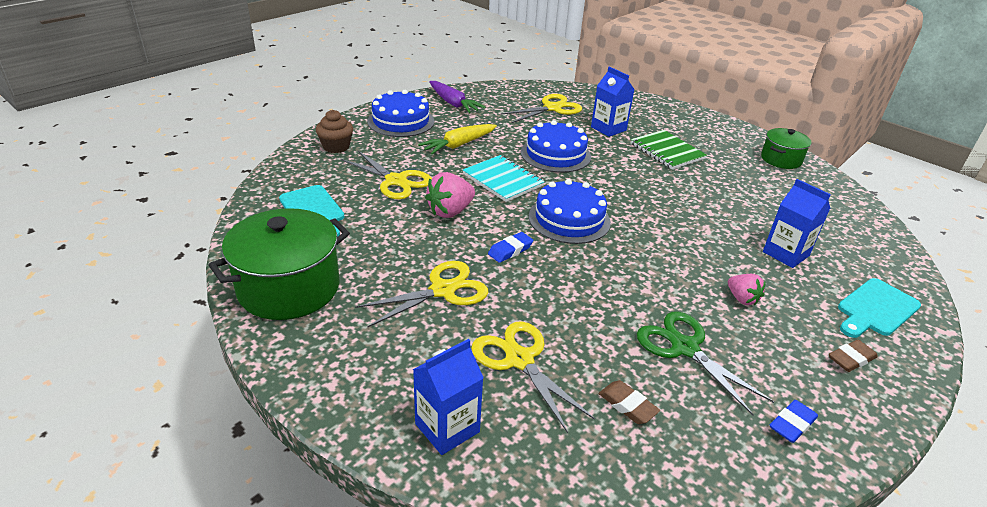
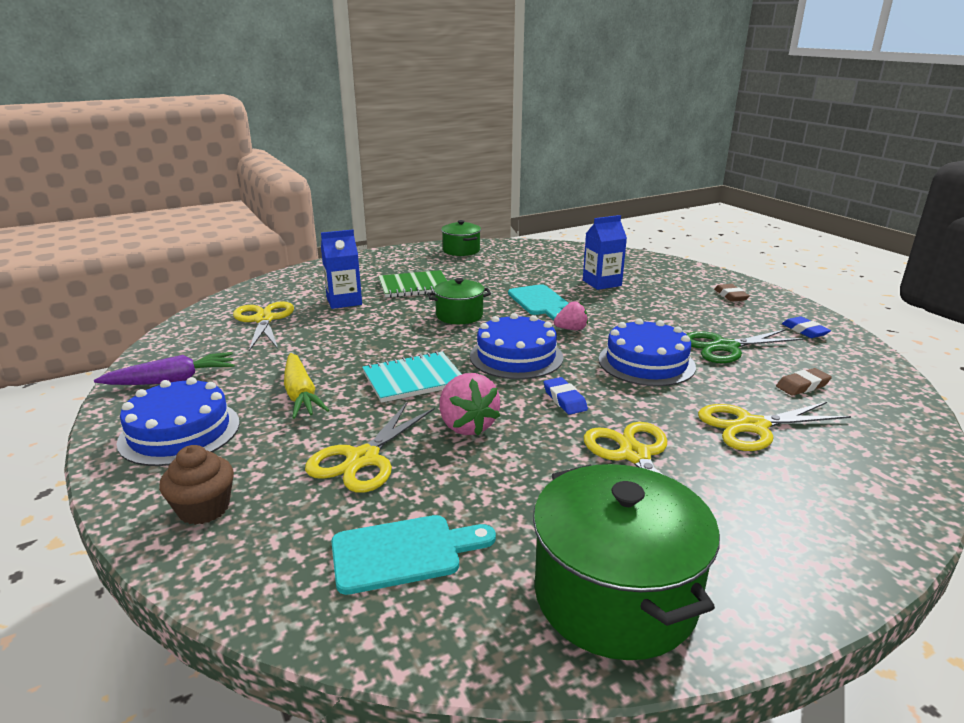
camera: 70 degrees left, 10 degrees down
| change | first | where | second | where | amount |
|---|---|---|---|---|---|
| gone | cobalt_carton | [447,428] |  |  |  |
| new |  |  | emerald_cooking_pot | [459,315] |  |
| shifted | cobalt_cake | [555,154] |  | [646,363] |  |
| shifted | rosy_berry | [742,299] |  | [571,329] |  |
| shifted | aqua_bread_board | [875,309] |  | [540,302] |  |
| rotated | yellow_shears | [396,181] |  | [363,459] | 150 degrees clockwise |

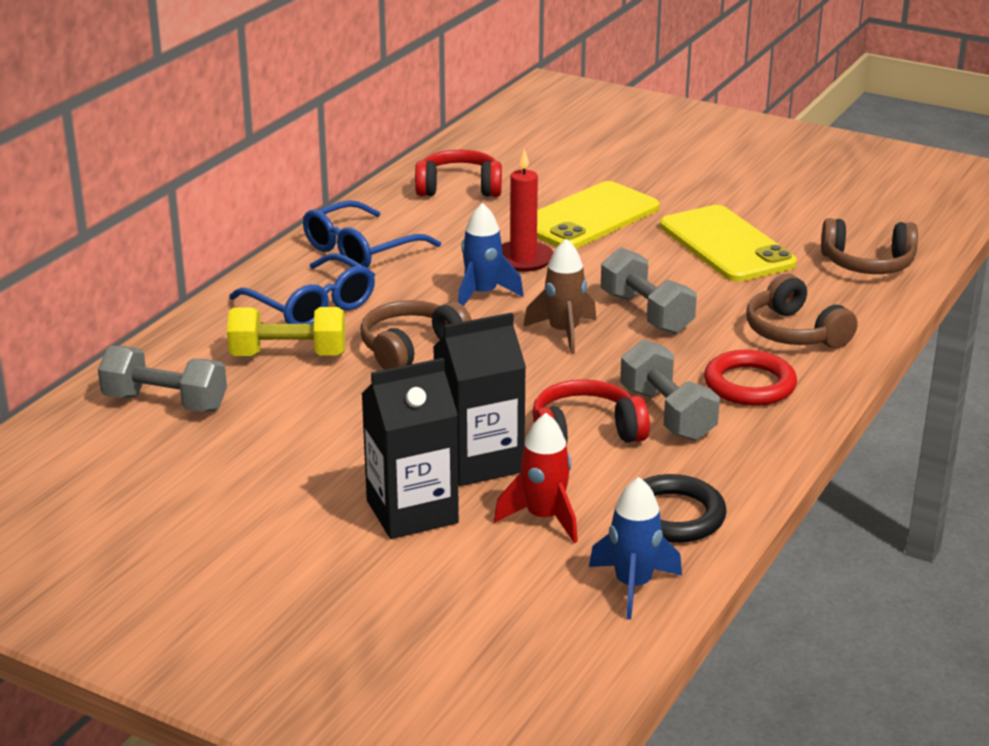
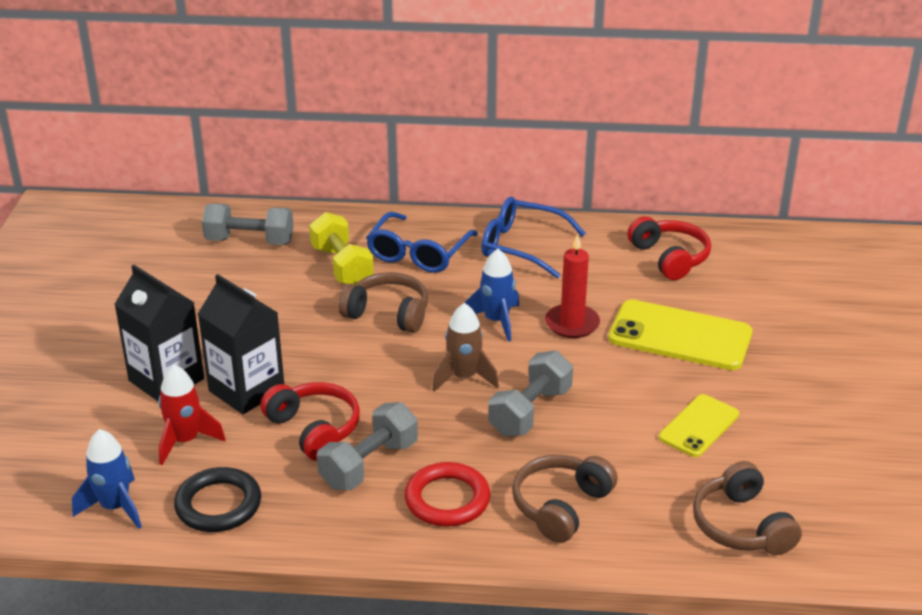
camera: 65 degrees right, 5 degrees up
| change | first | where | second | where | amount |
|---|---|---|---|---|---|
| rotated | grey_free_weight | [165,403] |  | [250,241] | 75 degrees counterclockwise |
| scaled | yellow_phone | [726,245] |  | [699,426] | x0.59 |

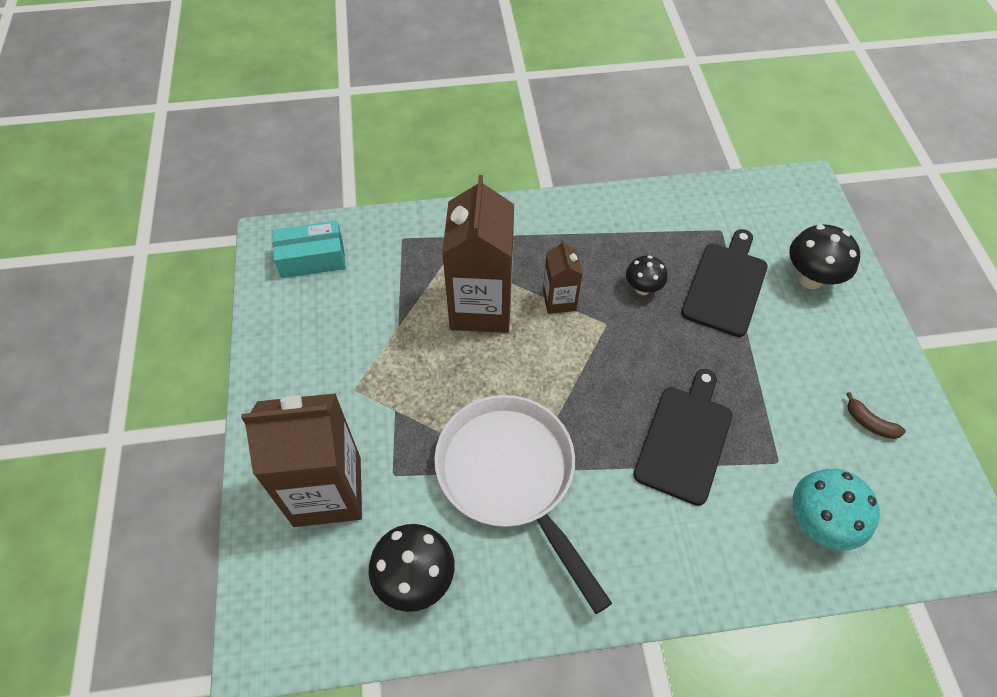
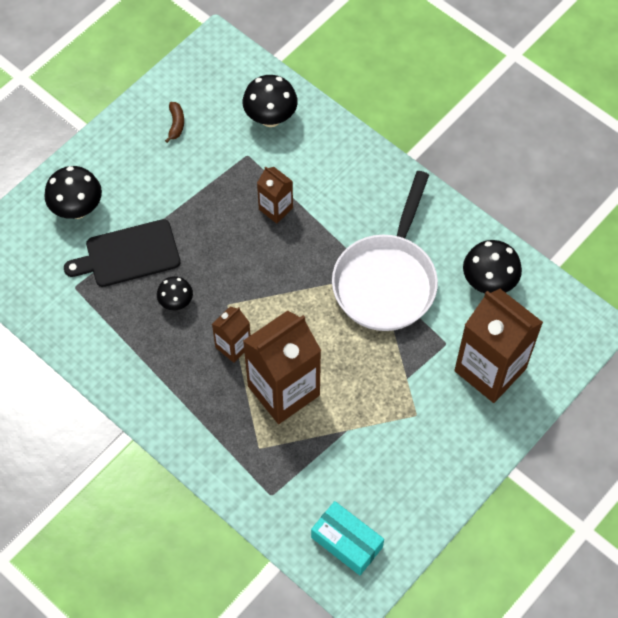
camera: 130 degrees left, 5 degrees up
| change | first | where | second | where | amount |
|---|---|---|---|---|---|
| swapped | jet-black_bread_board | [685,439] | russet_carton | [275,208] |  |
| repainted | aqua_mushroom | [817,523] | jet-black_mushroom | [270,118] |  |

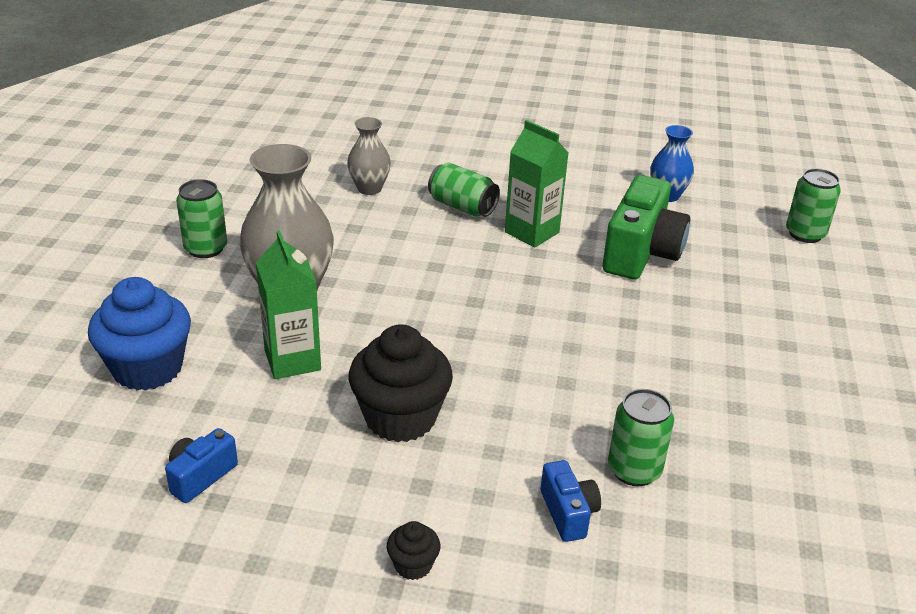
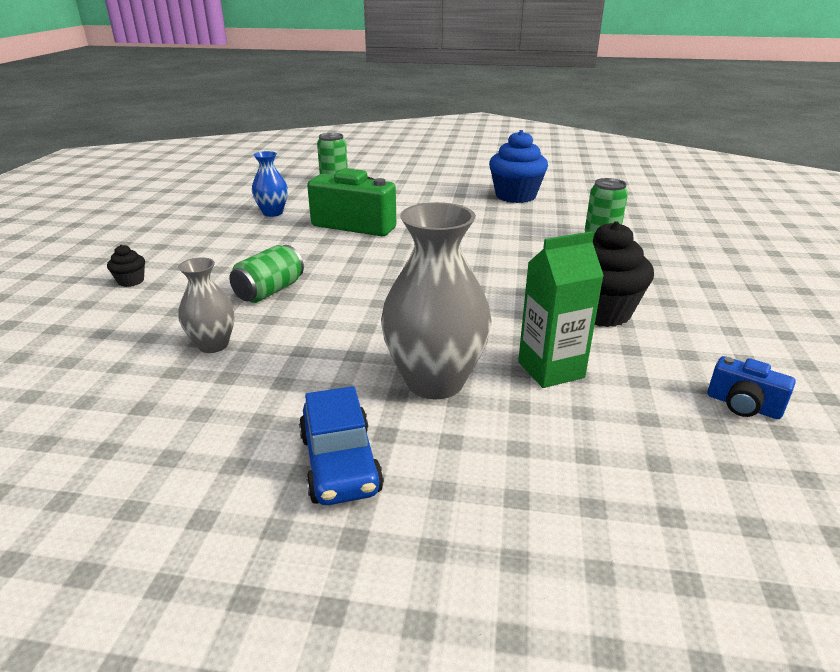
camera: 90 degrees left, 5 degrees down
| change | first | where | second | where | amount |
|---|---|---|---|---|---|
| gone | emerald_carton | [532,232] |  |  |  |
| gone | cobalt_compact_camera | [568,513] |  |  |  |
| shifted | cobalt_cupcake | [147,368] |  | [515,196] |  |
| shifted | jet-black_cupcake | [413,565] |  | [131,281] |  |
| swapped | emerald_can | [206,248] | cobalt_car | [340,463] |  |

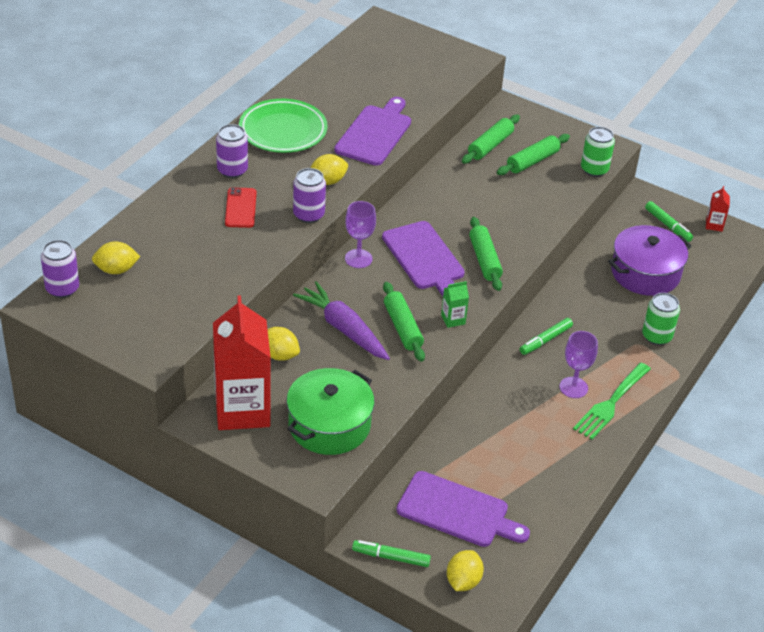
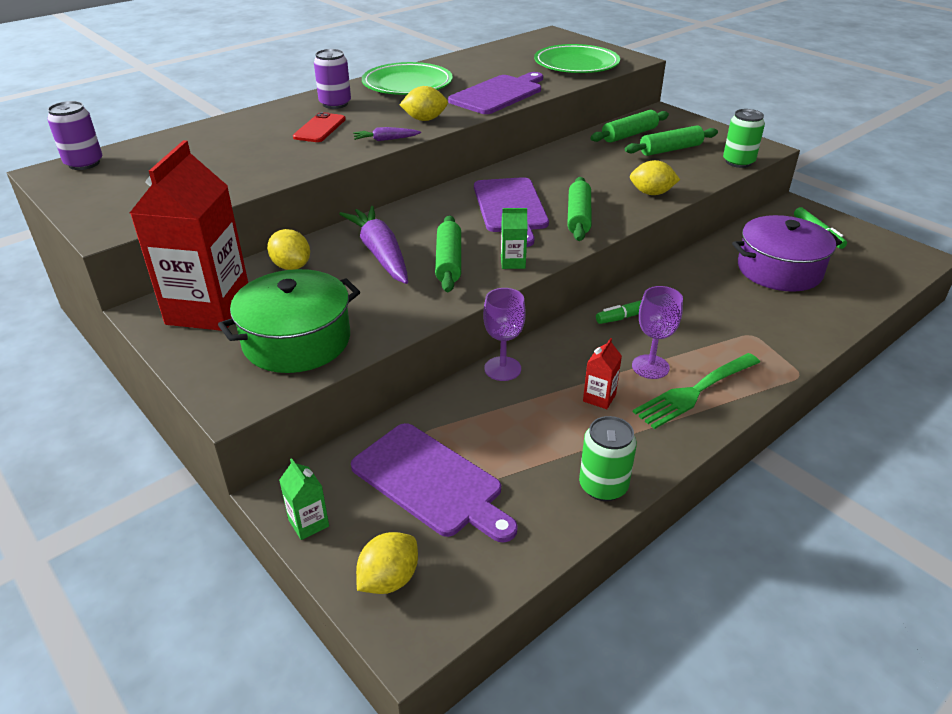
camera: 20 degrees right, 5 degrees down
| change | first | where | second | where | amount |
|---|---|---|---|---|---|
| new |  |  | emerald_plate | [576,64] |  |
| shifted | yellow_lemon | [116,270] |  | [651,193] |  |
| shifted | purple_chalice | [358,259] |  | [502,369] |  |
| shifted | emerald_can | [656,336] |  | [603,486] |  |
| shifted | red_carton | [714,225] |  | [599,398] |  |
| swapped | purple_can | [308,215] | purple_toy_carrot | [385,140] |  |
| swapped | emerald_marker | [391,557] | emerald_carton | [308,523] |  |

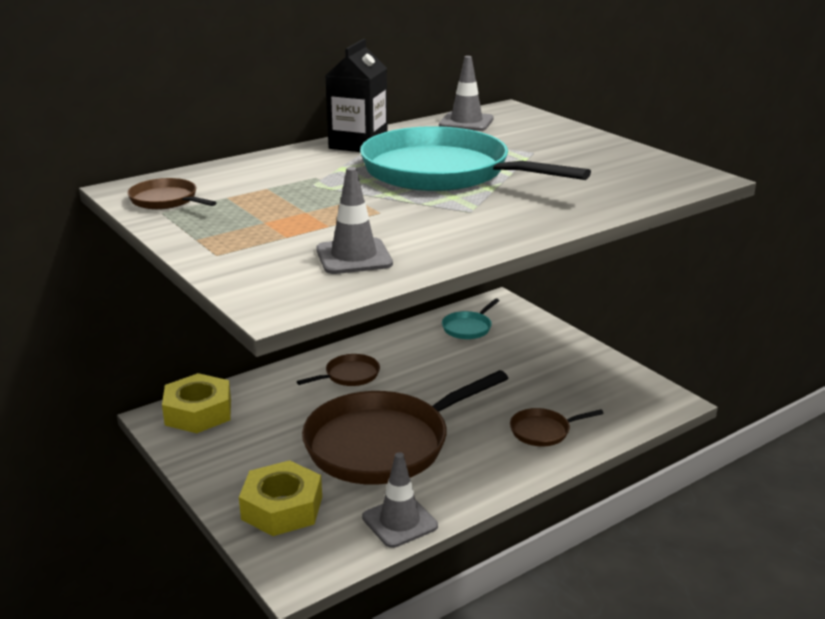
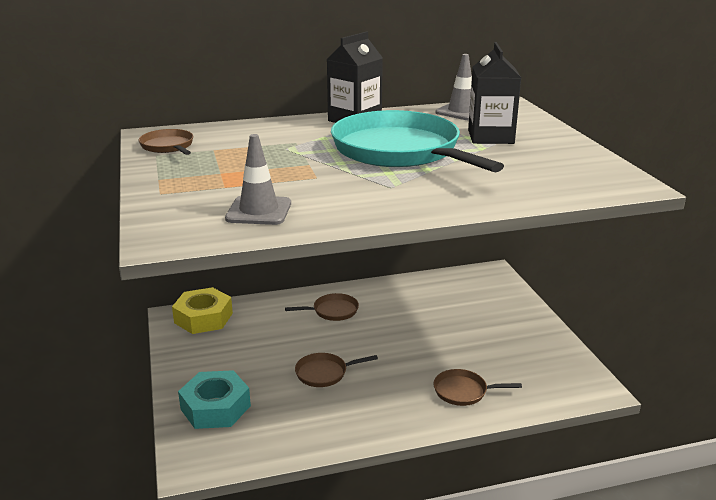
camera: 20 degrees right, 0 degrees up
| change | first | where | second | where | amount |
|---|---|---|---|---|---|
| gone | grey_safety_cone | [399,522] |  |  |  |
| gone | aqua_frying_pan | [468,328] |  |  |  |
| new |  |  | jet-black_carton | [490,137] |  |
| repainted | yellow_nut | [282,508] | aqua_nut | [215,407] |  |
| scaled | russet_frying_pan | [383,444] |  | [324,373] | x0.43 |

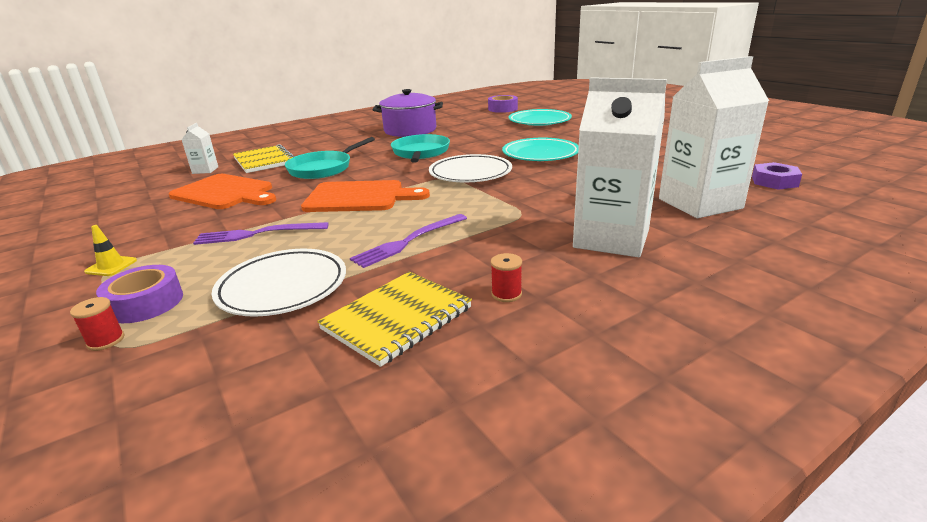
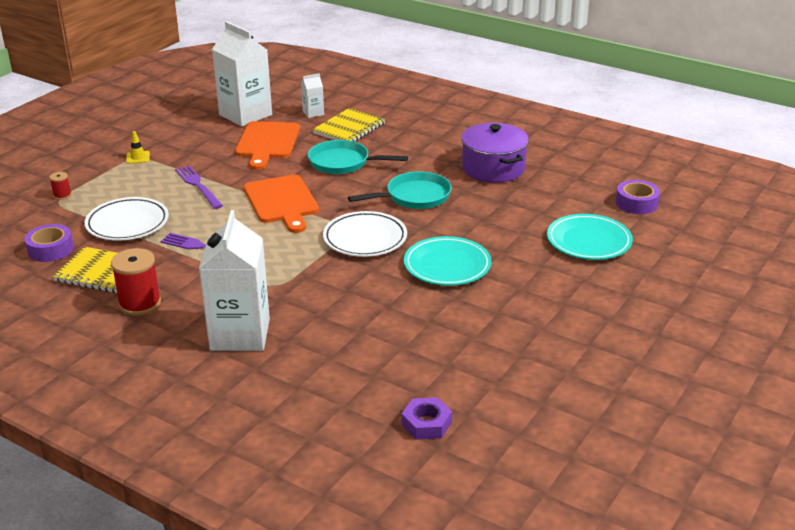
camera: 65 degrees right, 5 degrees up
| change | first | where | second | where | amount |
|---|---|---|---|---|---|
| shifted | purple_sticky_tape | [145,303] |  | [50,249] |  |
| shifted | white_carton | [699,203] |  | [245,115] |  |
| scaled | red_bobbin | [506,294] |  | [140,304] | x2.02 |

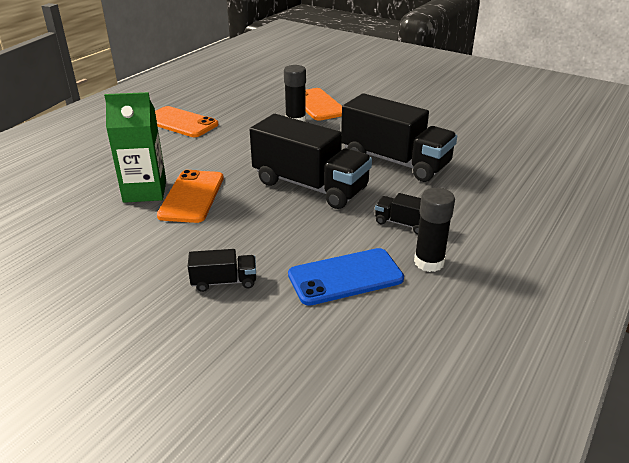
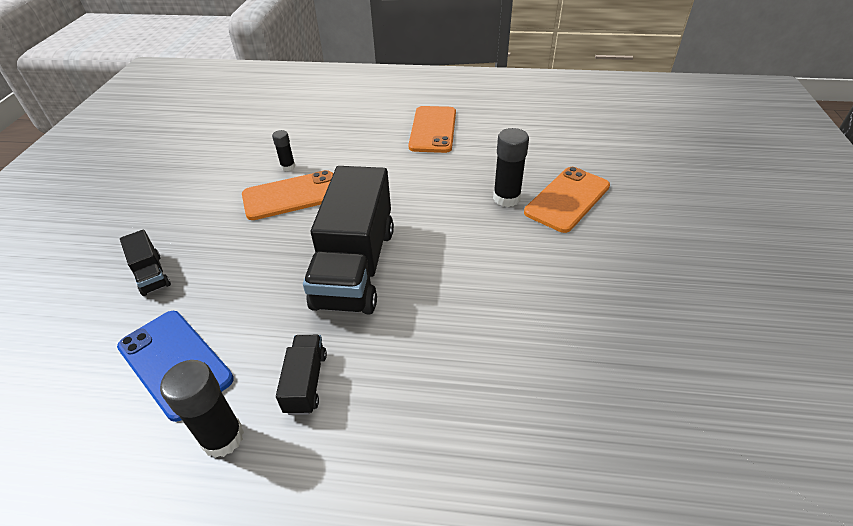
camera: 65 degrees right, 10 degrees up
| change | first | where | second | where | amount |
|---|---|---|---|---|---|
| gone | jet-black_lorry | [395,161] |  |  |  |
| swapped | emerald_carton | [145,191] | jet-black_stick_of_glue | [288,167] |  |

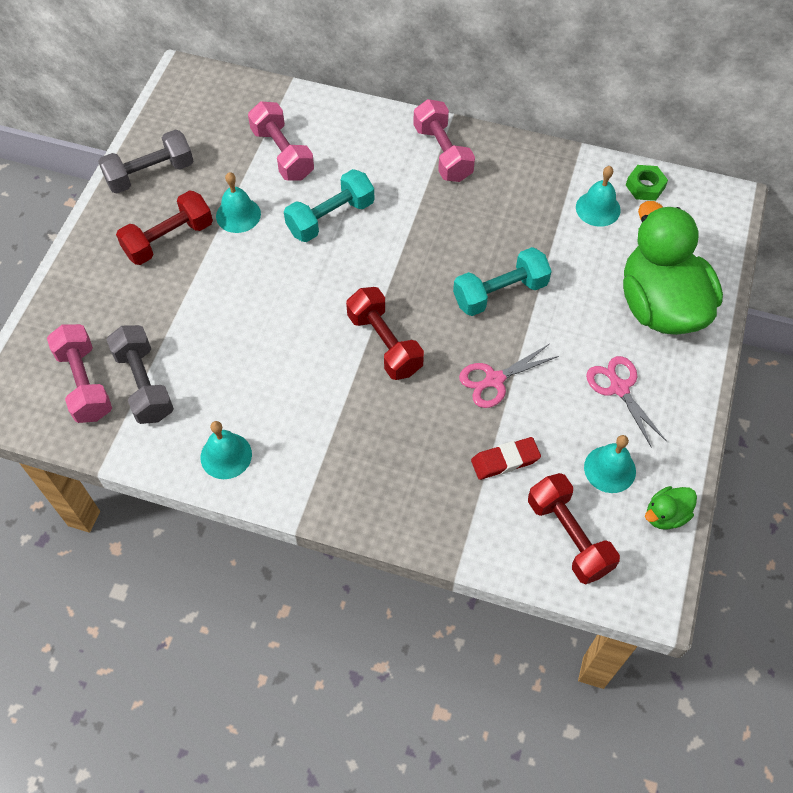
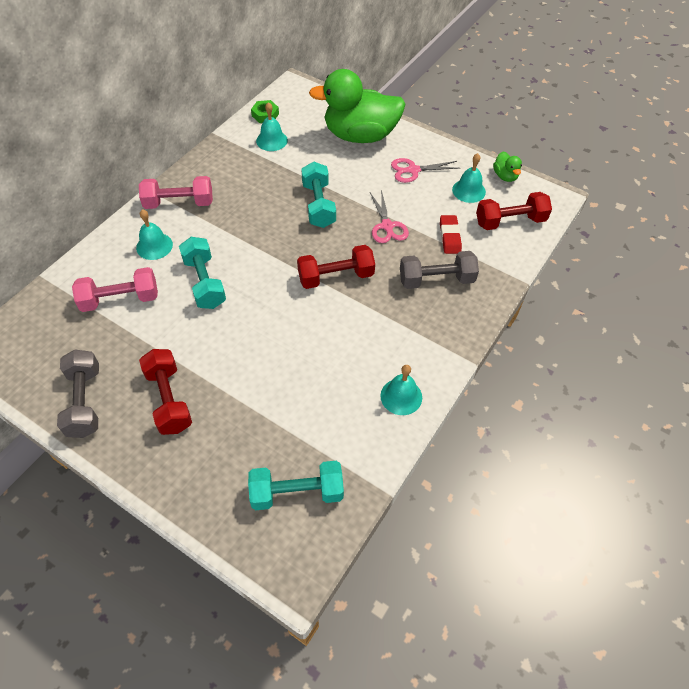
camera: 75 degrees left, 5 degrees down
| change | first | where | second | where | amount |
|---|---|---|---|---|---|
| shifted | grey_free_weight | [144,384] |  | [436,280] |  |
| shifted | aqua_bell | [238,215] |  | [154,246] |  |
| repainted | rosy_free_weight | [85,383] | aqua_free_weight | [297,492] |  |

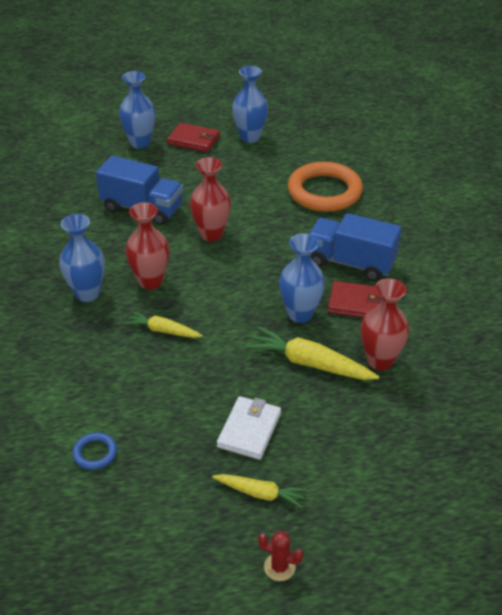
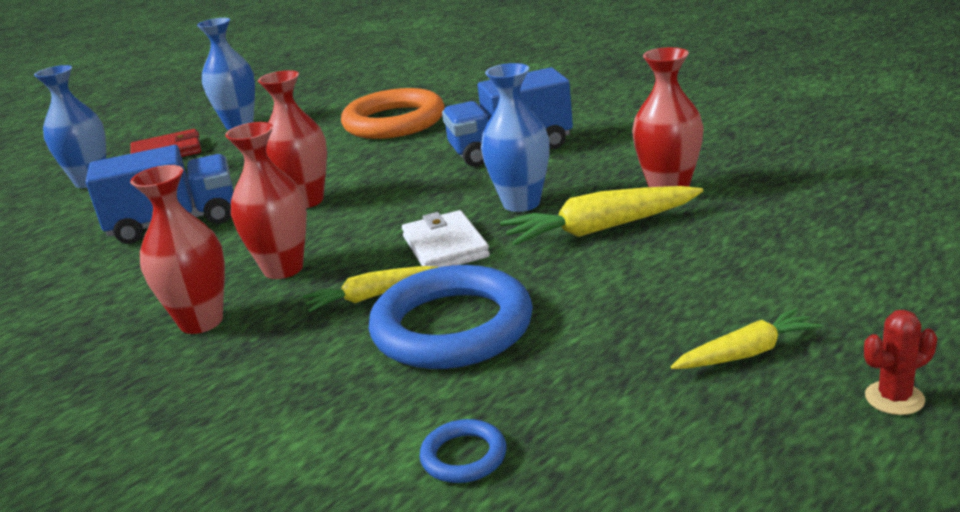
camera: 35 degrees left, 15 degrees down
| change | first | where | second | where | amount |
|---|---|---|---|---|---|
| gone | red_card_wallet | [357,303] |  |  |  |
| new |  |  | cobalt_hoop | [452,327] |  |
| shifted | white_card_wallet | [249,430] |  | [445,247] |  |
| repainted | cobalt_flower_vase | [87,293] | red_flower_vase | [201,322] |  |

